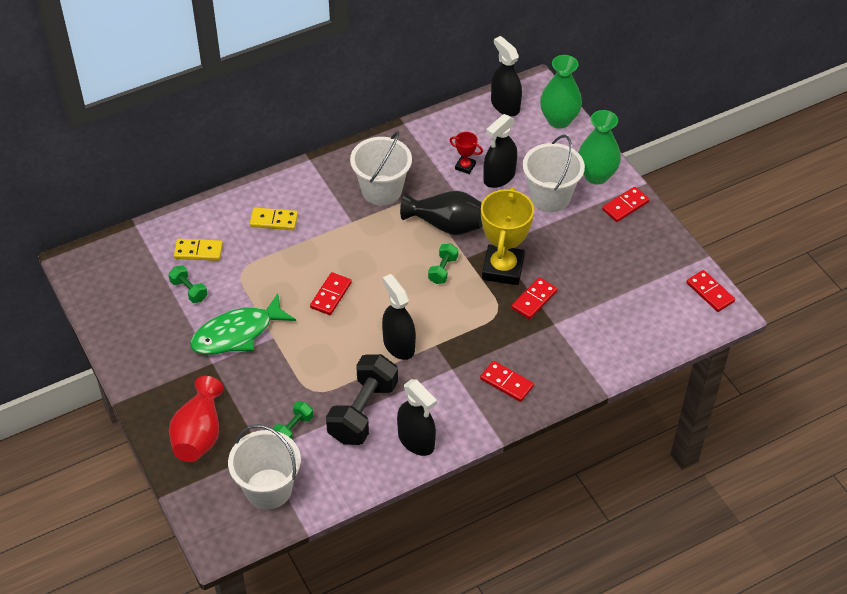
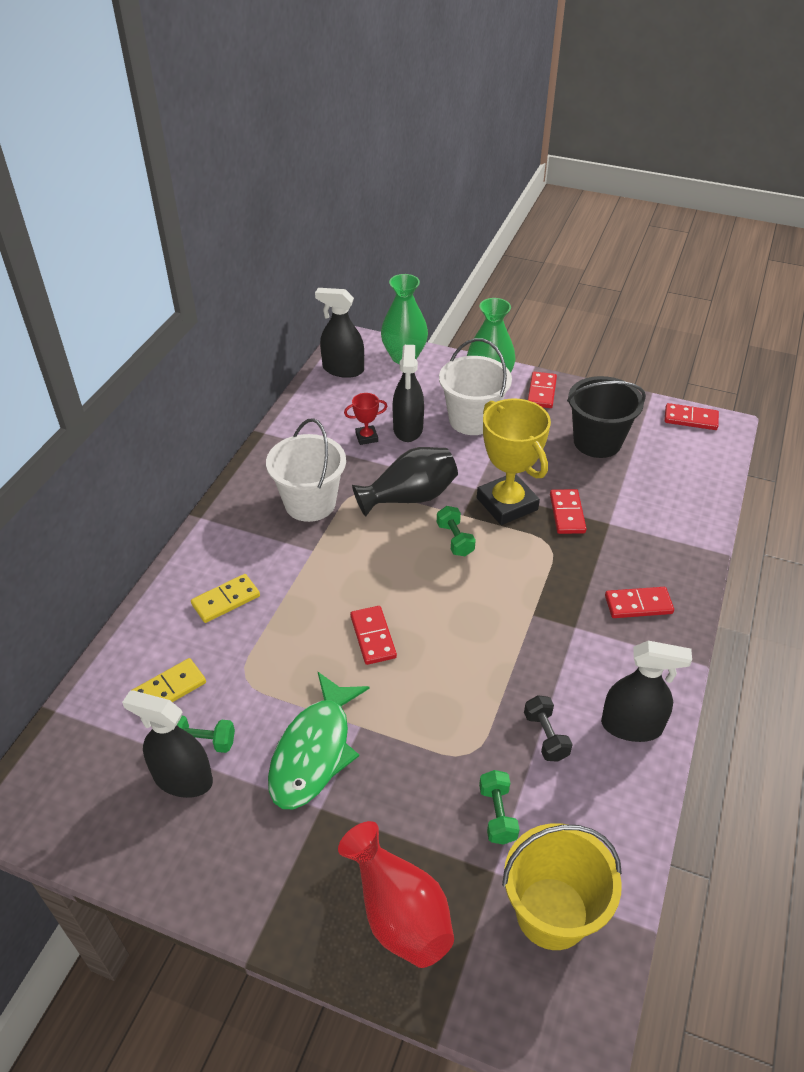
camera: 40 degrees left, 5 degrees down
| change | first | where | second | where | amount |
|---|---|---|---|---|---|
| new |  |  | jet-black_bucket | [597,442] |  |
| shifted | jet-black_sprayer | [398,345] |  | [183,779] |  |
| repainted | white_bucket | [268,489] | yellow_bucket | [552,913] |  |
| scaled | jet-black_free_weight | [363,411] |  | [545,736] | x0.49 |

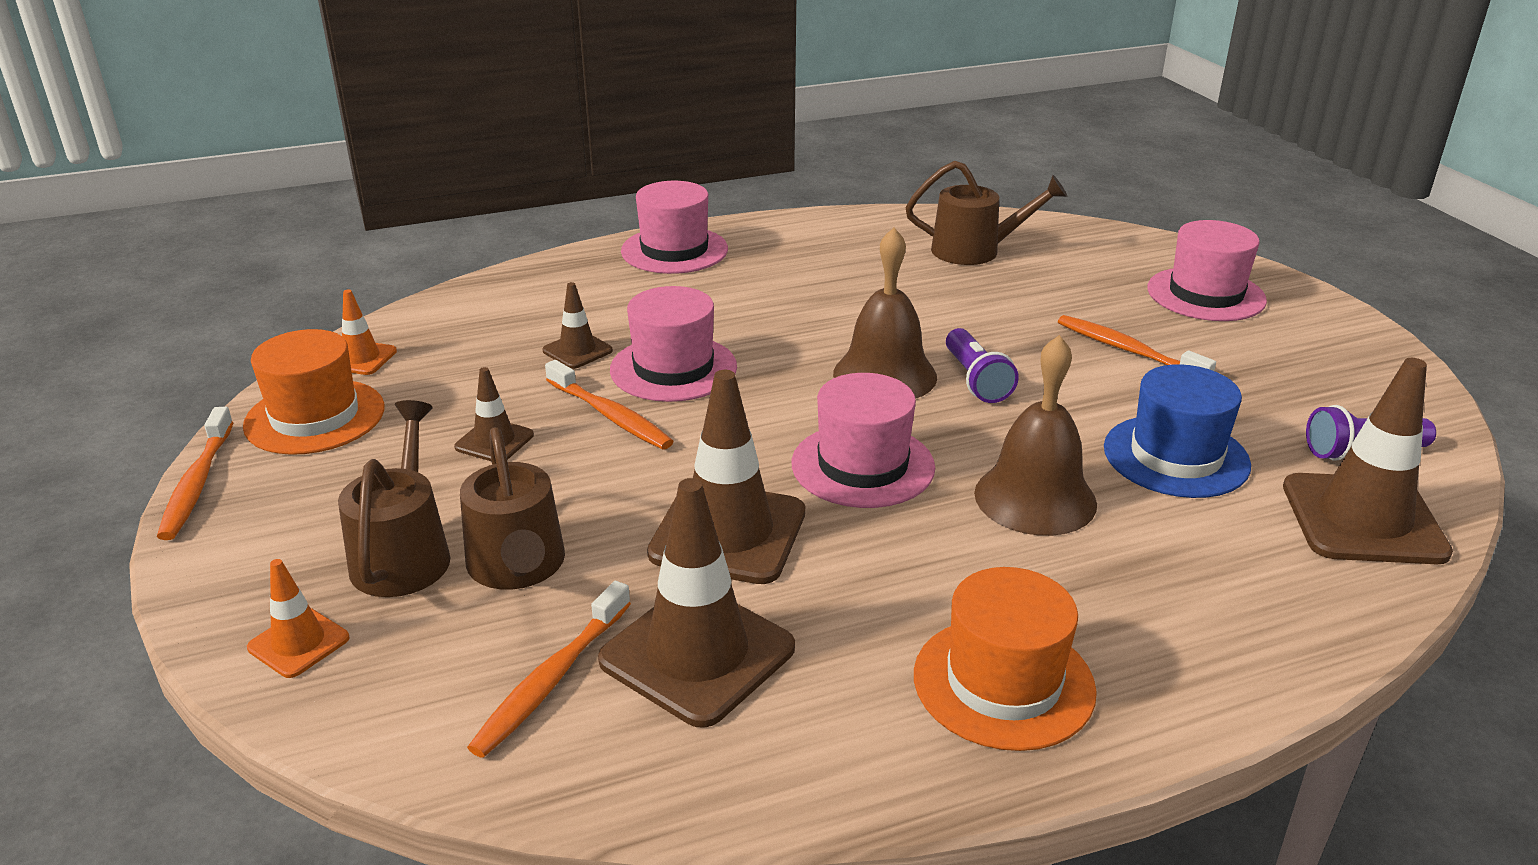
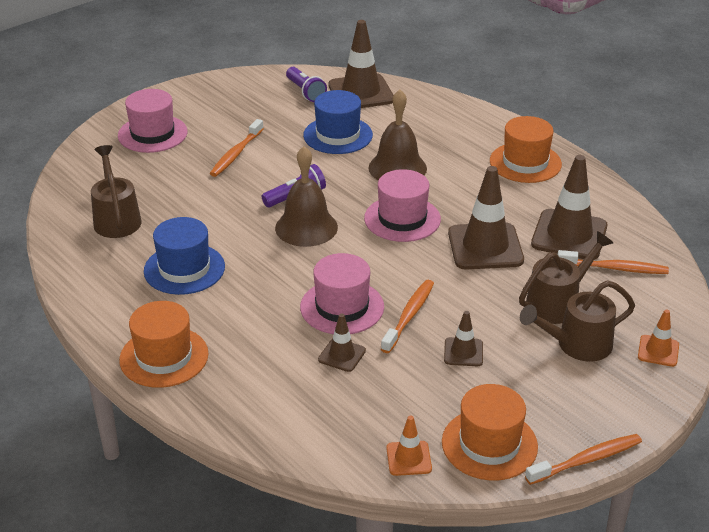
camera: 110 degrees left, 5 degrees up
| change | first | where | second | where | amount |
|---|---|---|---|---|---|
| new |  |  | cobalt_hat | [184,269] |  |
| repainted | rosy_hat | [674,250] | orange-coloured_hat | [164,357] |  |

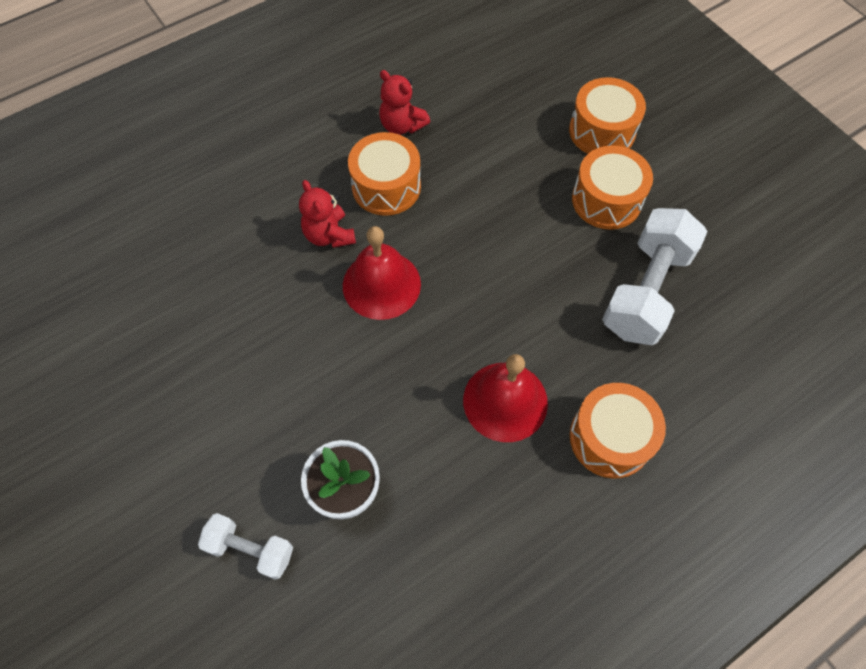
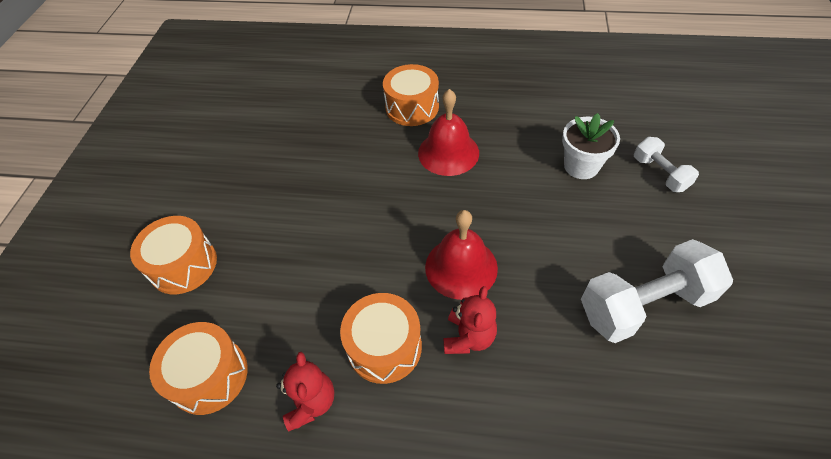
camera: 135 degrees left, 10 degrees down
| change | first | where | second | where | amount |
|---|---|---|---|---|---|
| shifted | orange-coloured_snare_drum | [606,200] |  | [209,376] |  |
| shifted | white_free_weight | [646,291] |  | [644,304] |  |

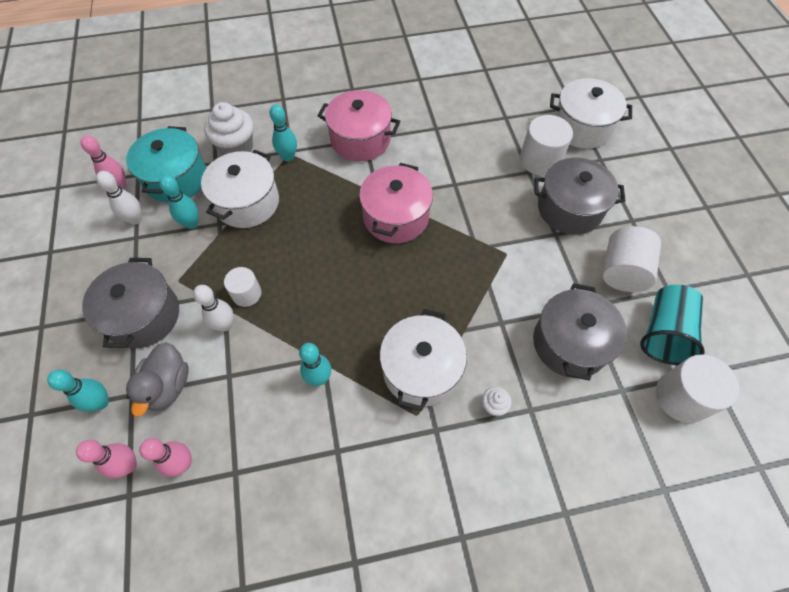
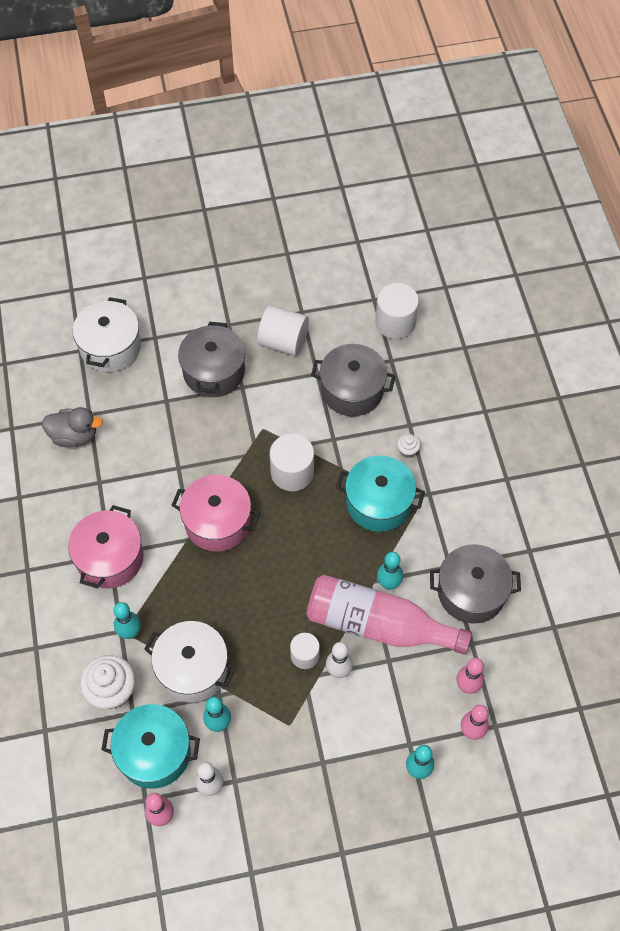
camera: 90 degrees left, 0 degrees up
| change | first | where | second | where | amount |
|---|---|---|---|---|---|
| gone | aqua_tumbler | [663,333] |  |  |  |
| new |  |  | rosy_bottle | [378,625] |  |
| shifted | grey_cooking_pot | [143,315] |  | [471,592] |  |
| shifted | grey_toy_duck | [168,386] |  | [74,436] |  |
| shifted | white_solid_cylinder | [540,160] |  | [292,472] |  |
| repainted | white_cooking_pot | [421,370] | aqua_cooking_pot | [378,503] |  |

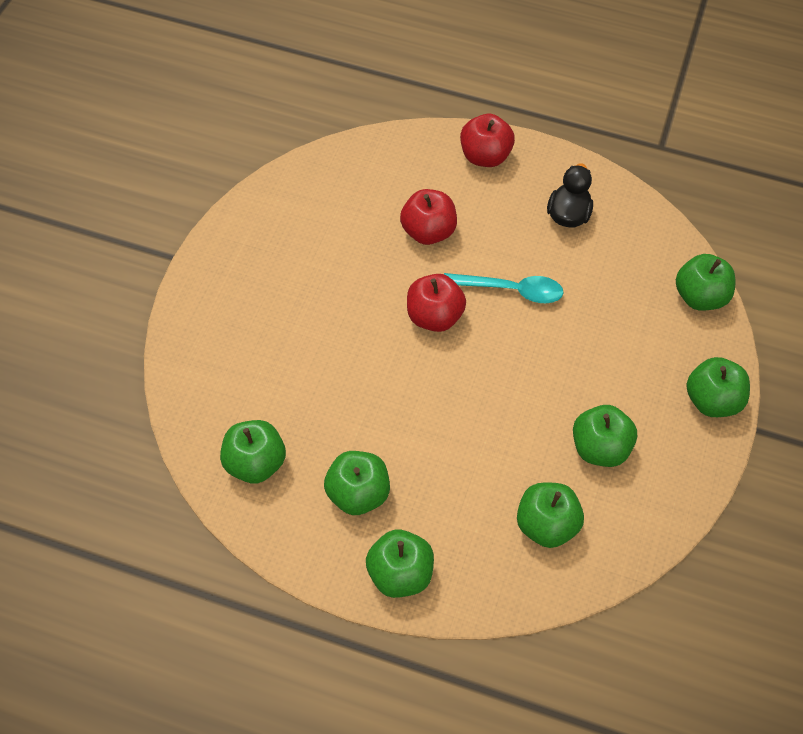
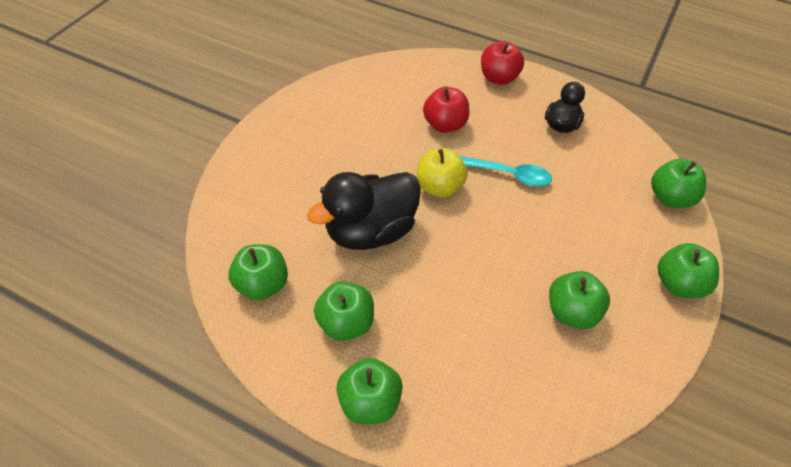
camera: 10 degrees right, 5 degrees down
| change | first | where | second | where | amount |
|---|---|---|---|---|---|
| gone | emerald_apple | [546,526] |  |  |  |
| new |  |  | jet-black_toy_duck | [370,231] |  |
| repainted | red_apple | [434,317] | yellow_apple | [439,187] |  |

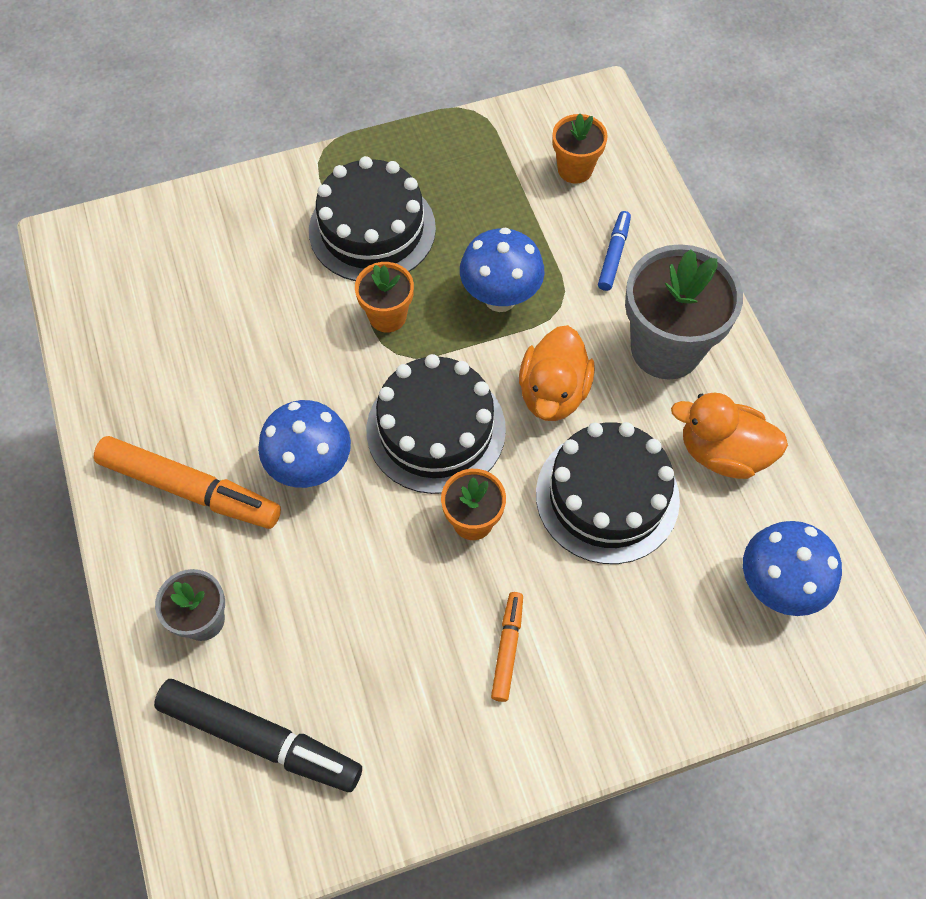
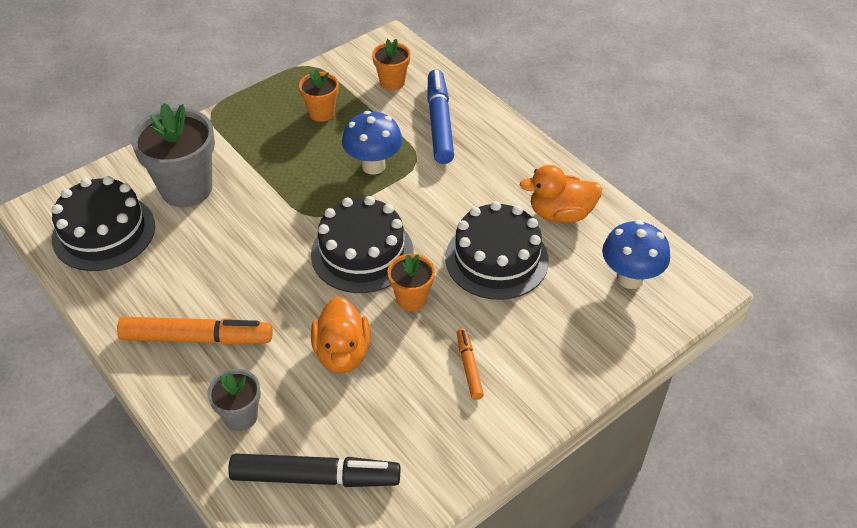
camera: 20 degrees left, 15 degrees down
| change | first | where | second | where | amount |
|---|---|---|---|---|---|
| gone | cobalt_mushroom | [311,467] |  |  |  |
| shifted | jet-black_cake | [372,229] |  | [104,232] |  |
| shifted | orange-coloured_plant_pot | [387,316] |  | [321,113] |  |
| shifted | orange-coloured_toy_duck | [553,393] |  | [342,353] |  |
| shifted | grey_plant_pot | [666,348] |  | [186,188] |  |
| scaled | cobalt_marker | [613,255] |  | [439,123] | x1.91 |

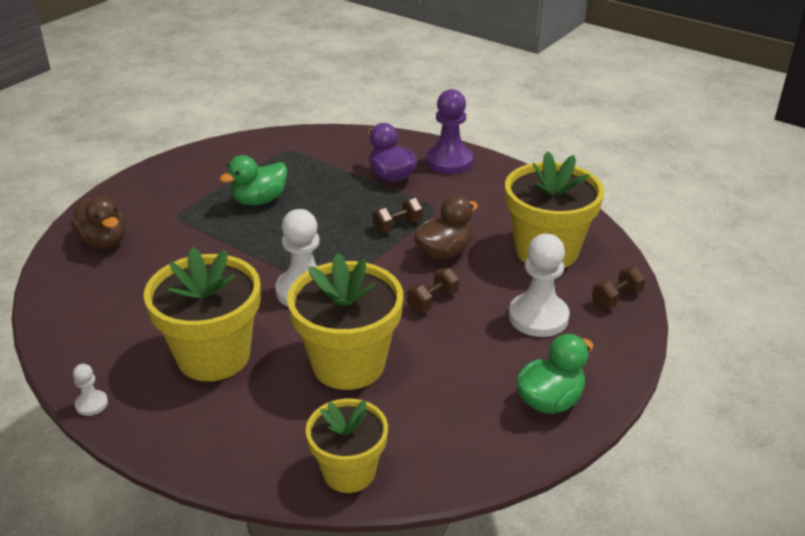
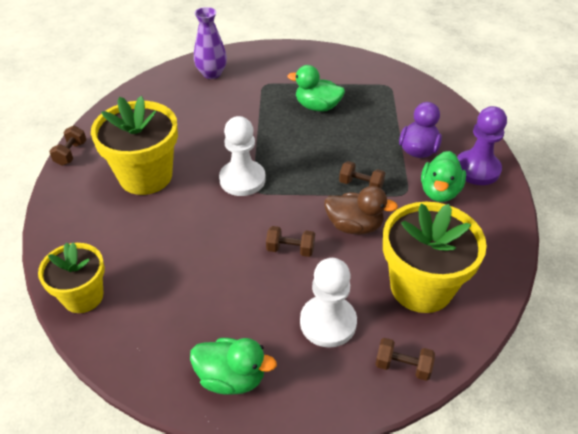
camera: 55 degrees right, 10 degrees up
| change | first | where | second | where | amount |
|---|---|---|---|---|---|
| gone | yellow_plant_pot | [348,364] |  |  |  |
| new |  |  | emerald_toy_duck | [439,192] |  |
| swapped | russet_toy_duck | [104,241] | purple_flower_vase | [212,74] |  |
| swapped | white_pawn | [91,404] | russet_free_weight | [71,153] |  |

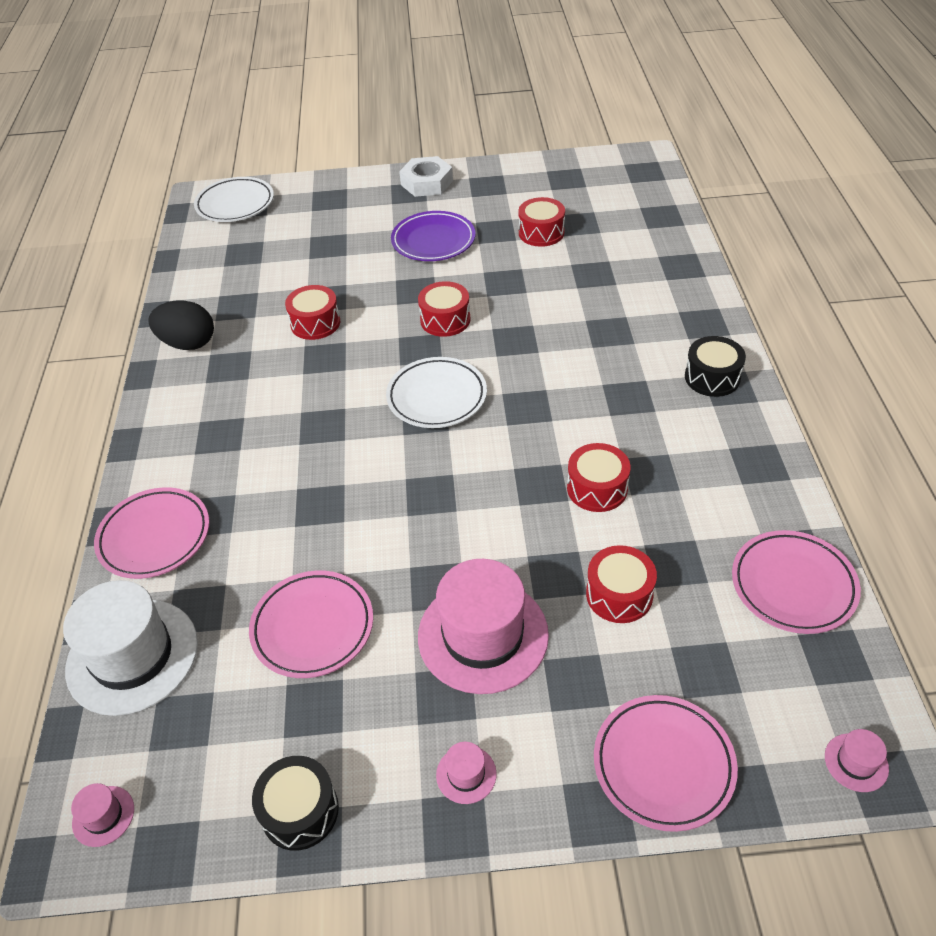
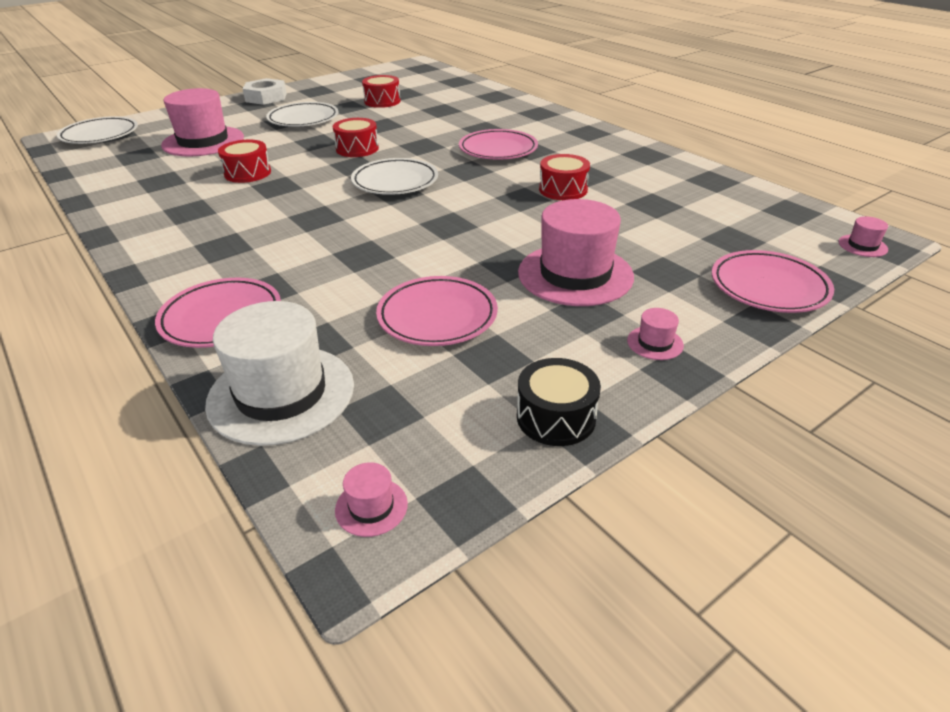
camera: 35 degrees left, 10 degrees down
| change | first | where | second | where | amount |
|---|---|---|---|---|---|
| gone | jet-black_egg_shape | [188,343] |  |  |  |
| gone | red_snare_drum | [619,594] |  |  |  |
| gone | jet-black_snare_drum | [712,377] |  |  |  |
| new |  |  | rosy_hat | [203,141] |  |
| shifted | rosy_plate | [793,585] |  | [498,149] |  |
| repainted | purple_plate | [433,241] | white_plate | [303,119] |  |

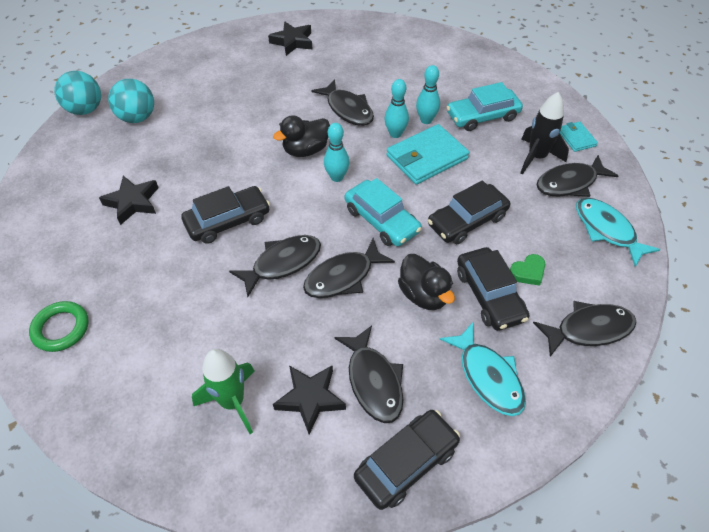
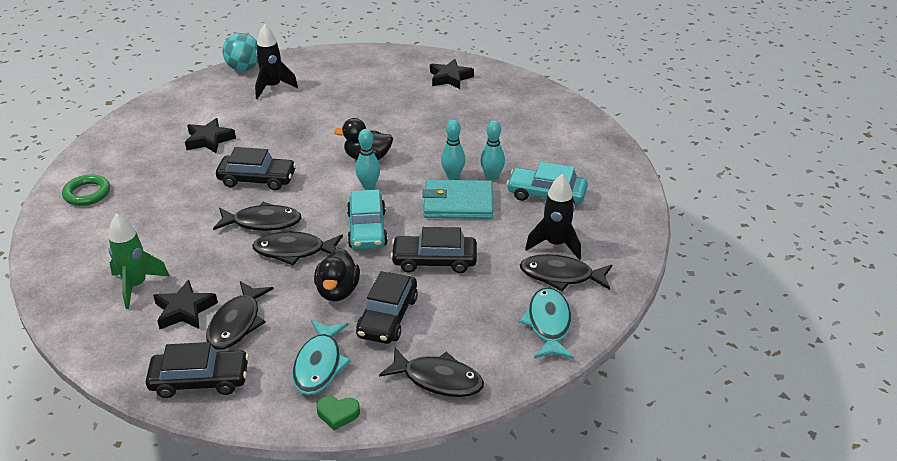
camera: 35 degrees right, 15 degrees down
| change | first | where | second | where | amount |
|---|---|---|---|---|---|
| gone | jet-black_fish_figure | [348,109] |  |  |  |
| gone | aqua_card_wallet | [576,138] |  |  |  |
| shifted | emerald_love_heart | [527,272] |  | [338,414] |  |
| swapped | aqua_ball | [137,118] | jet-black_toy_rocket | [272,87] |  |

